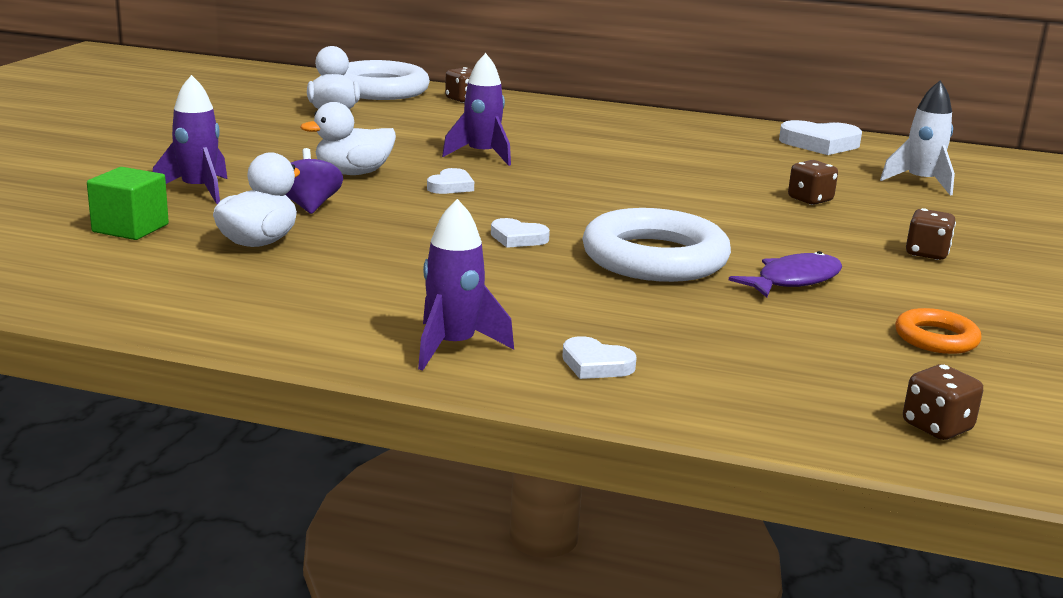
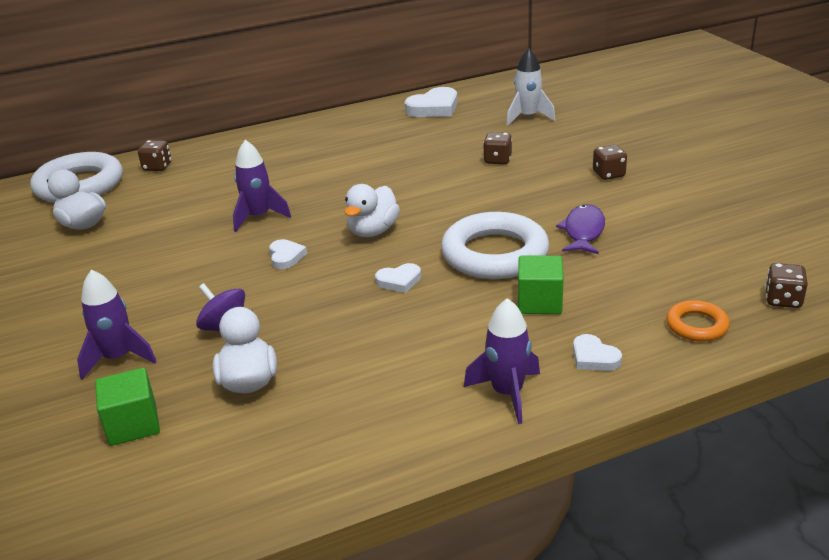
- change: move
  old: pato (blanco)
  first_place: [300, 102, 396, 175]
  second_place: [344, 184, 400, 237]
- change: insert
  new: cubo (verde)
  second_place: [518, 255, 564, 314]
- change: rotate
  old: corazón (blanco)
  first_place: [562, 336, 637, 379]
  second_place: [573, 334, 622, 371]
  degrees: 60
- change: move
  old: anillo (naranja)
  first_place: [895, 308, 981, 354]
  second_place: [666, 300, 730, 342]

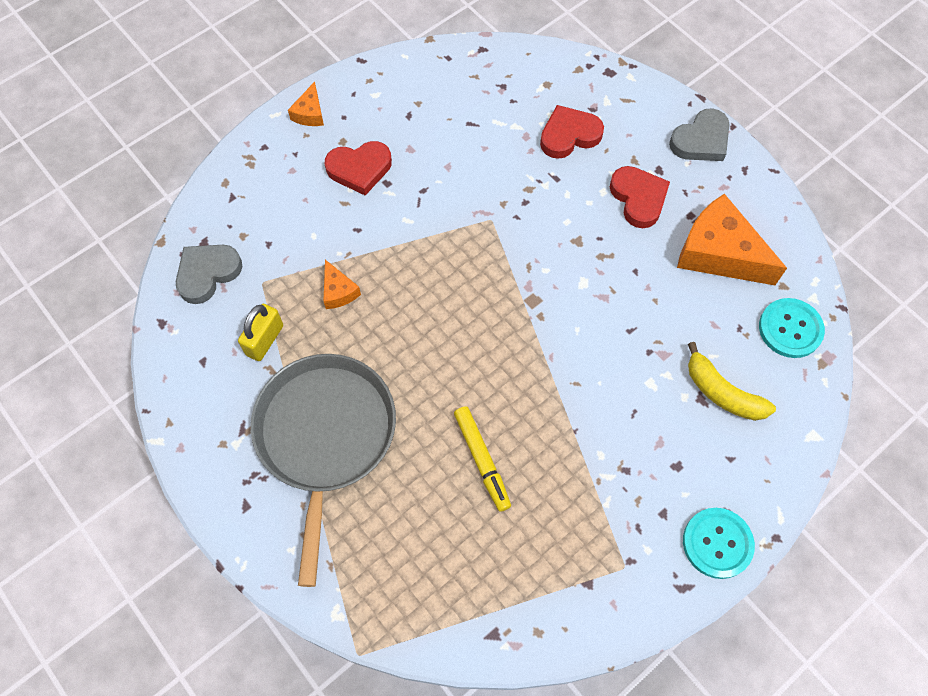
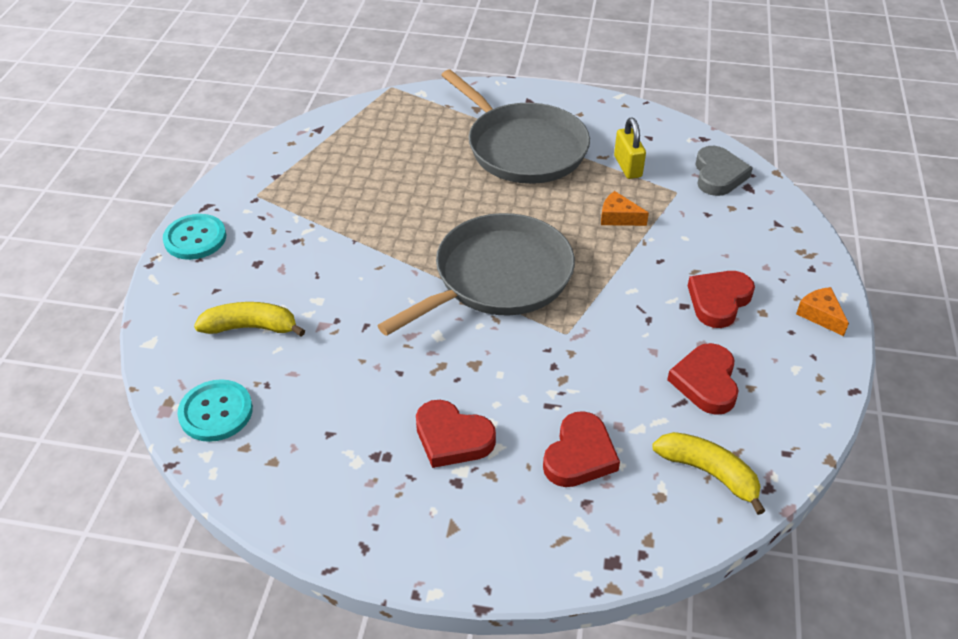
- change: insert
  new: sartén (gris)
  second_place: [377, 213, 575, 336]
- change: insert
  new: plátano (amarillo)
  second_place: [652, 432, 765, 515]
- change: insert
  new: corazón (rojo)
  second_place: [667, 343, 738, 415]
- change: delete
  old: rotulador (amarillo)
  first_place: [454, 406, 511, 512]
- change: delete
  old: corazón (gris)
  first_place: [669, 108, 729, 161]
- change: delete
  old: queso (naranja)
  first_place: [677, 194, 787, 285]

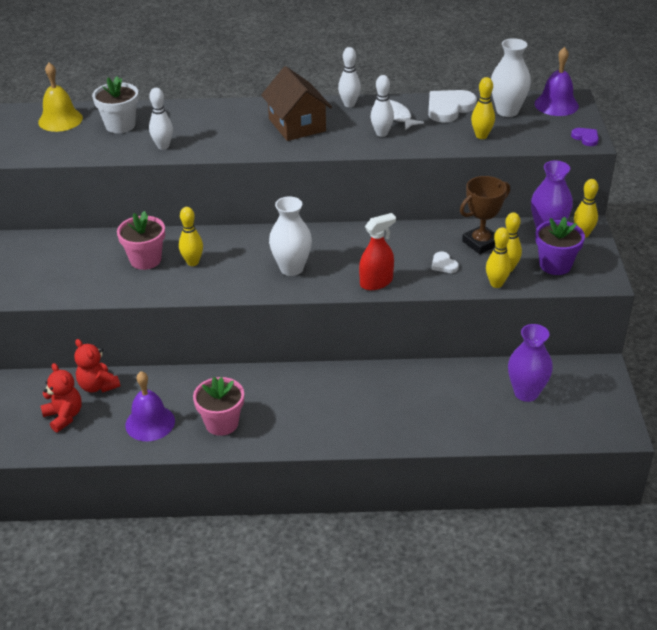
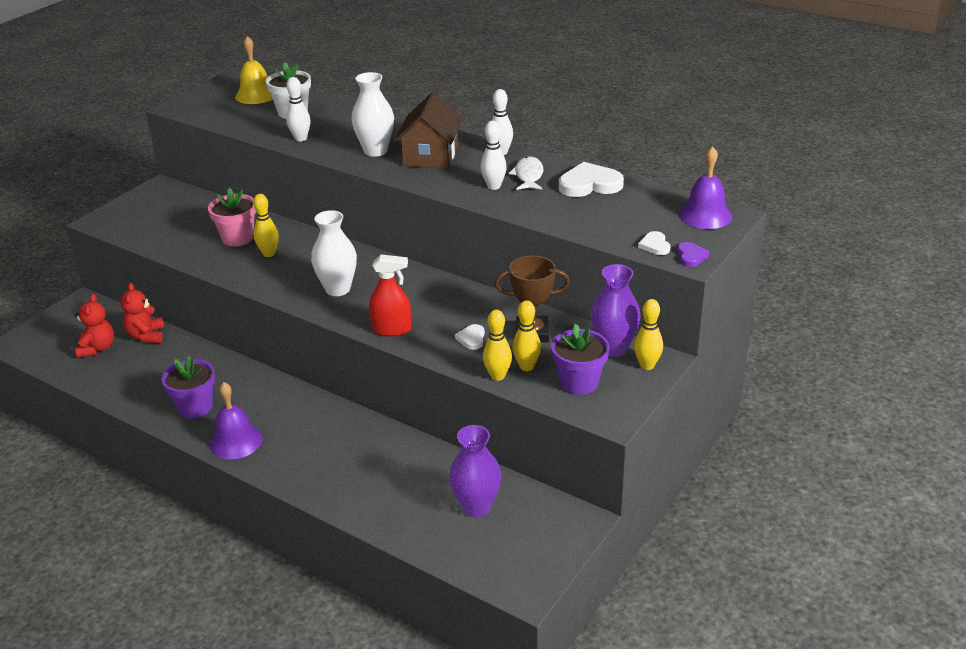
- change: recolor
  old: maceta (rosa)
  new: maceta (morado)
  first_place: [193, 377, 244, 436]
  second_place: [161, 356, 215, 418]
- change: move
  old: campana (morado)
  first_place: [125, 371, 175, 441]
  second_place: [210, 382, 263, 459]
- change: move
  old: florero (blanco)
  first_place: [491, 38, 531, 117]
  second_place: [351, 72, 394, 157]
- change: insert
  new: corazón (blanco)
  second_place: [638, 231, 670, 255]
- change: delete
  old: bolo (amarillo)
  first_place: [471, 77, 495, 139]

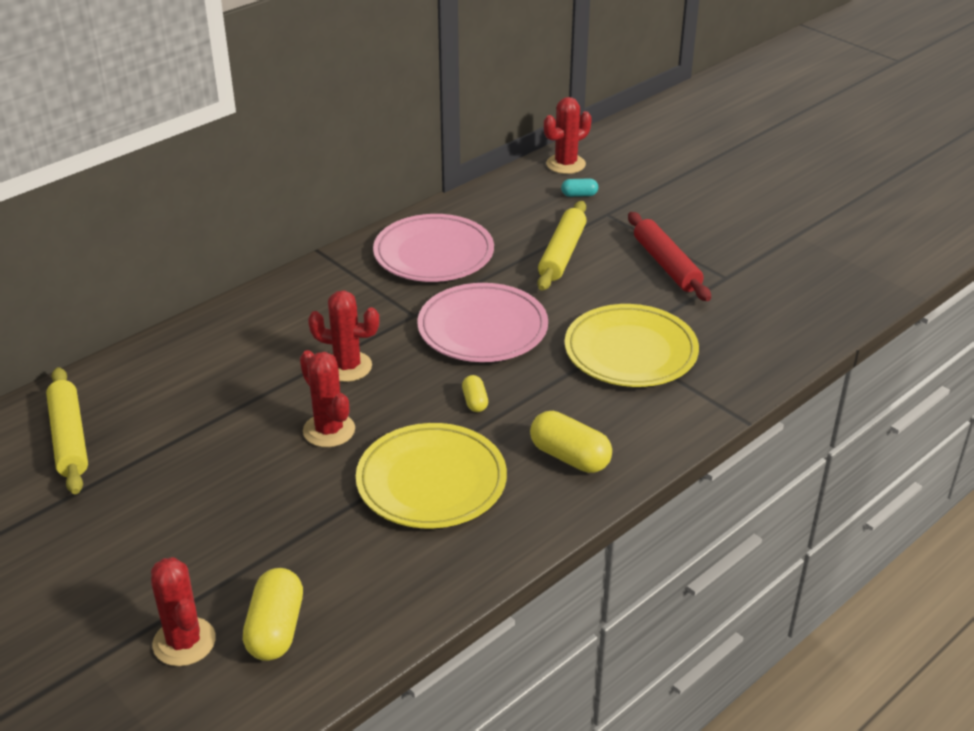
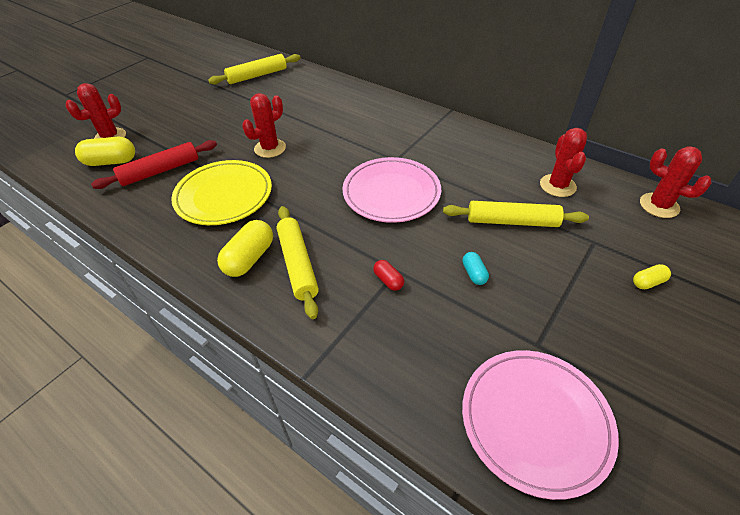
- change: move
  old: rodillo (rojo)
  first_place: [628, 212, 711, 301]
  second_place: [91, 140, 217, 189]
- change: insert
  new: rodillo (amarillo)
  second_place: [277, 206, 319, 319]
- change: replace
  old: plato (amarillo)
  new: cápsula (rojo)
  first_place: [565, 304, 699, 387]
  second_place: [373, 260, 404, 291]
- change: move
  old: cápsula (turquesa)
  first_place: [561, 178, 598, 197]
  second_place: [462, 252, 489, 285]
- change: move
  old: plato (rosa)
  first_place: [373, 214, 494, 282]
  second_place: [462, 350, 619, 500]
- change: move
  old: cactus (rojo)
  first_place: [308, 290, 379, 382]
  second_place: [540, 128, 587, 197]
- change: move
  old: cápsula (amarillo)
  first_place: [462, 375, 488, 412]
  second_place: [633, 264, 671, 289]

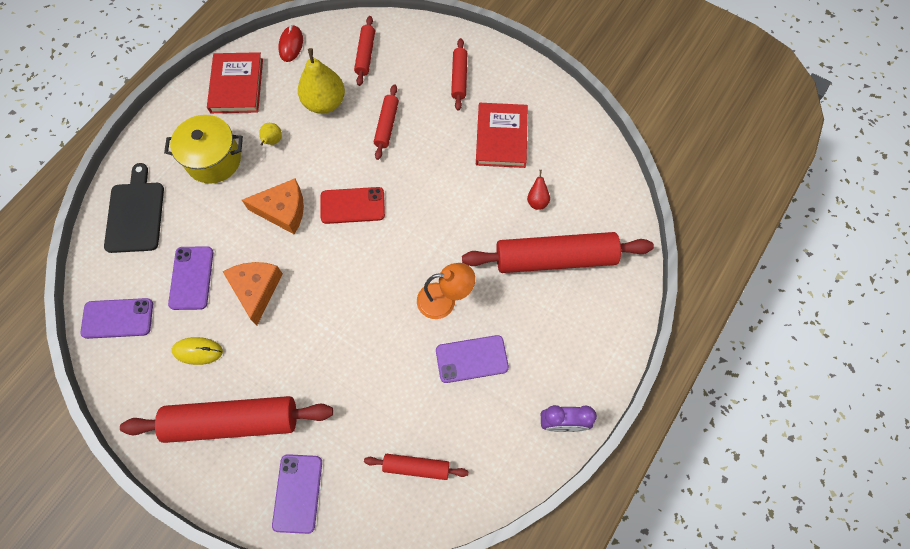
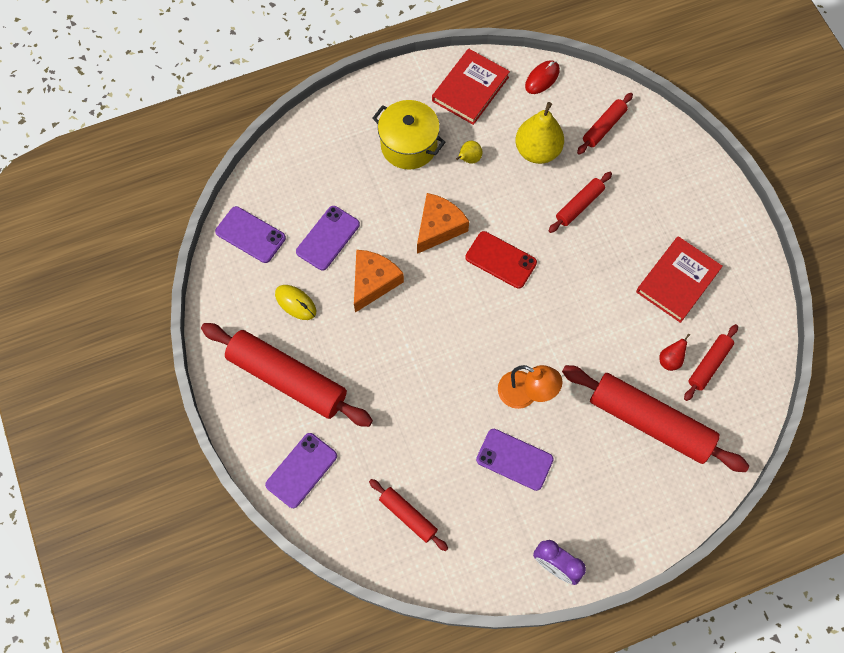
- change: rotate
  old: queso (naranja)
  first_place: [242, 179, 304, 234]
  second_place: [417, 193, 469, 254]
  degrees: -90
- change: move
  old: rodillo (rojo)
  first_place: [451, 38, 467, 110]
  second_place: [684, 324, 738, 401]
- change: delete
  old: tabla de cortar (negro)
  first_place: [104, 163, 164, 253]

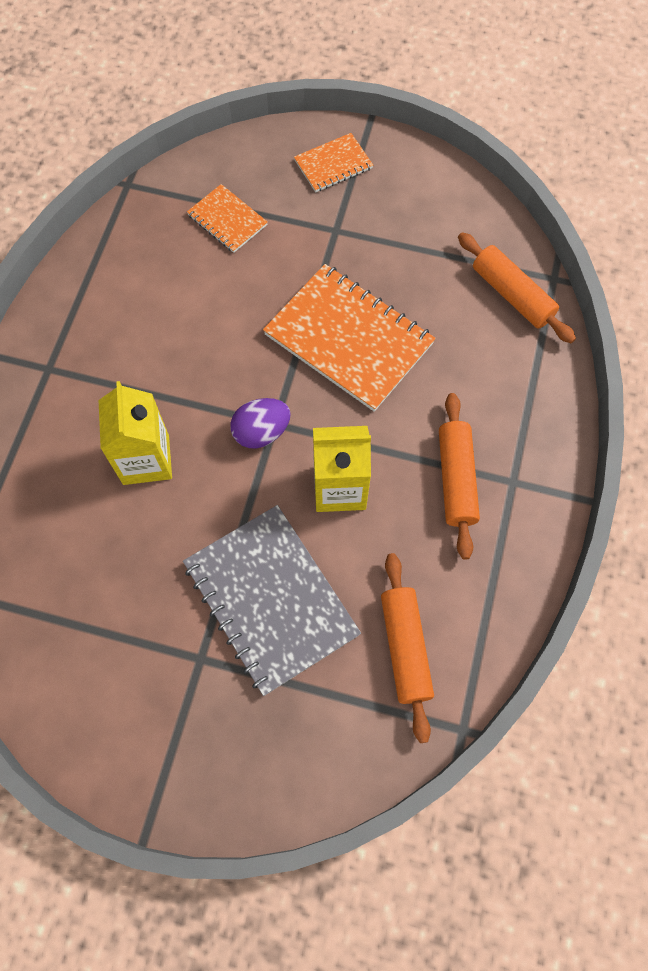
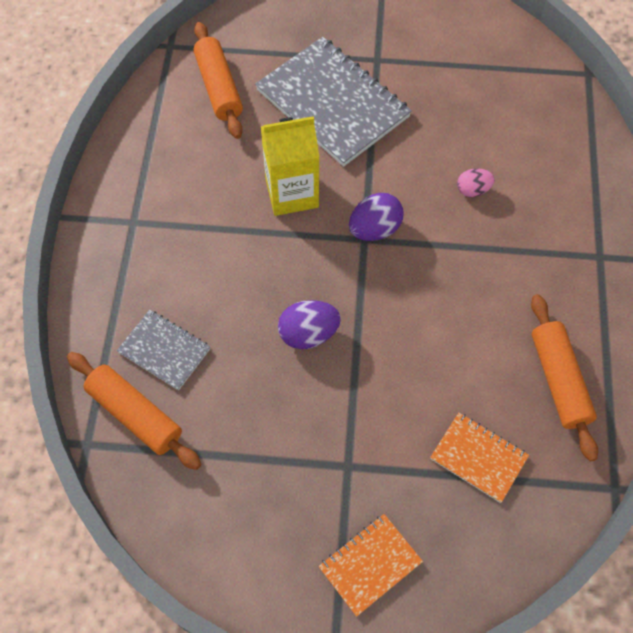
- change: insert
  new: cuaderno (gris)
  second_place: [117, 310, 210, 390]
- change: replace
  old: cuaderno (naranja)
  new: huevo (morado)
  first_place: [263, 264, 436, 412]
  second_place: [278, 300, 341, 349]
- change: replace
  old: cartón de leche (amarillo)
  new: huevo (rosa)
  first_place: [99, 381, 172, 485]
  second_place: [457, 168, 495, 197]
- change: move
  old: rodillo (naranja)
  first_place: [439, 393, 480, 560]
  second_place: [531, 294, 598, 461]

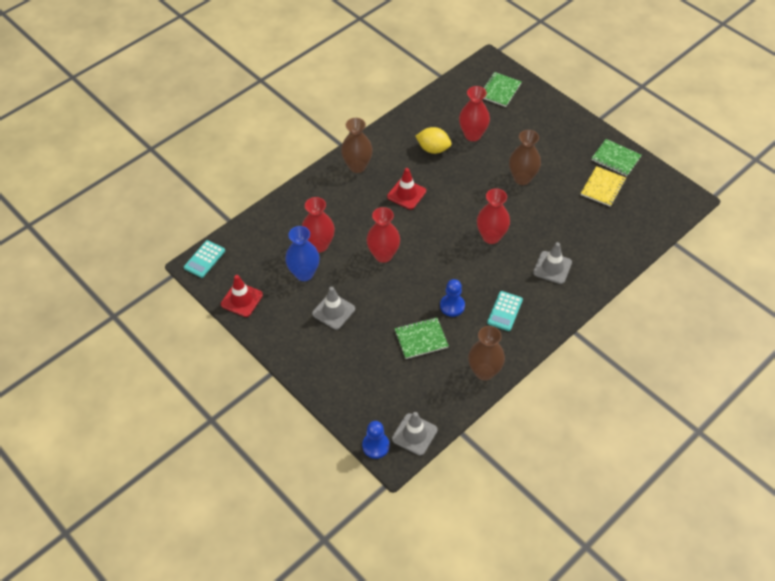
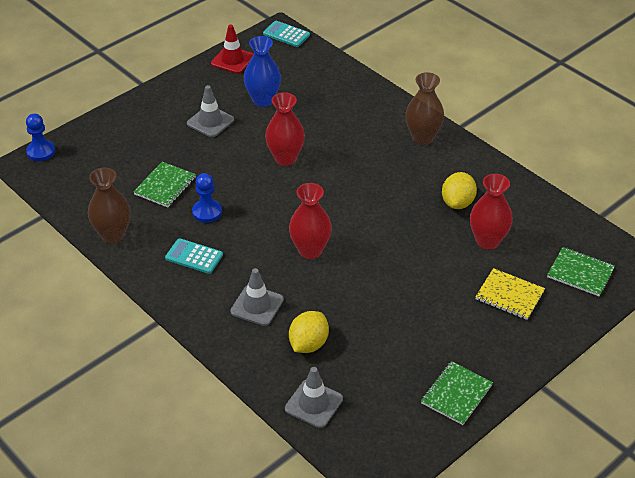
- change: rotate
  old: cuaderno (verde)
  first_place: [394, 317, 449, 359]
  second_place: [133, 162, 196, 207]
  degrees: 45
- change: move
  old: cono de tráfico (gris)
  first_place: [392, 412, 438, 456]
  second_place: [285, 367, 343, 428]
- change: insert
  new: limón (amarillo)
  second_place: [289, 311, 329, 353]
- change: move
  old: cuaderno (amarillo)
  first_place: [581, 166, 626, 207]
  second_place: [475, 268, 545, 320]
- change: delete
  old: florero (rojo)
  first_place: [302, 197, 335, 252]
- change: delete
  old: cono de tráfico (rojo)
  first_place: [387, 168, 426, 209]
- change: delete
  old: florero (marrón)
  first_place: [509, 130, 541, 185]

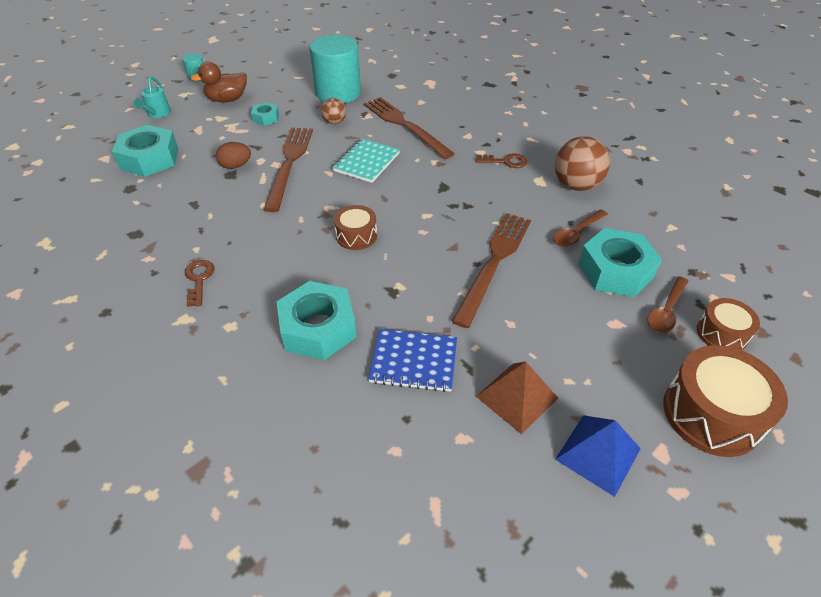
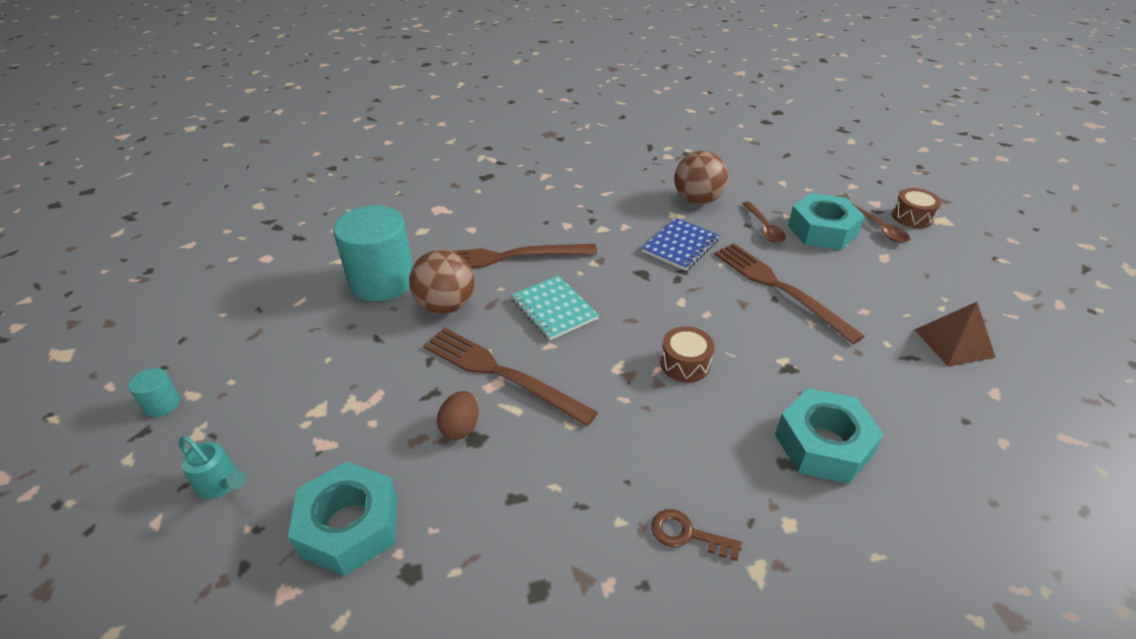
- change: resize
  old: pelota (marrón)
  first_place: [321, 98, 346, 124]
  second_place: [409, 250, 475, 314]
  factor: 1.81
- change: move
  old: cuaderno (azul)
  first_place: [368, 329, 457, 392]
  second_place: [641, 218, 720, 271]
- change: delete
  old: pato (marrón)
  first_place: [191, 62, 247, 102]
- change: delete
  old: tuerca (turquesa)
  first_place: [251, 102, 279, 126]
- change: delete
  old: llave (marrón)
  first_place: [476, 153, 527, 168]
- change: delete
  old: pirámide (azul)
  first_place: [555, 415, 641, 497]
- change: delete
  old: tambor (marrón)
  first_place: [663, 345, 788, 457]

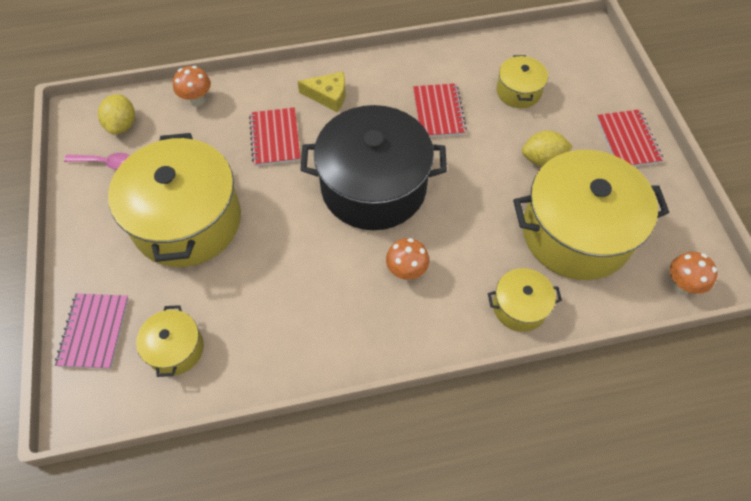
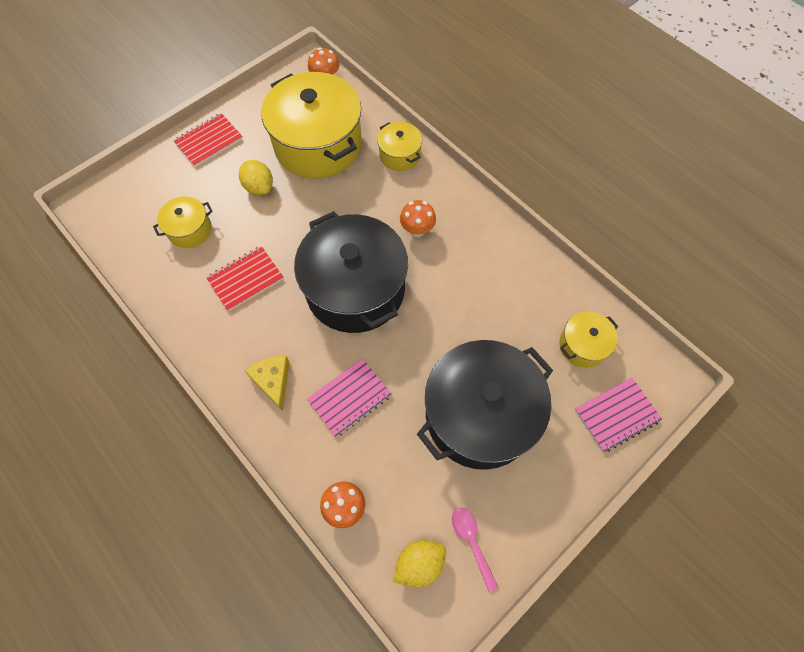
- change: recolor
  old: cuaderno (rojo)
  new: cuaderno (rosa)
  first_place: [249, 107, 301, 166]
  second_place: [307, 358, 392, 437]
- change: recolor
  old: olla (amarillo)
  new: olla (negro)
  first_place: [108, 133, 241, 267]
  second_place: [417, 340, 553, 470]

